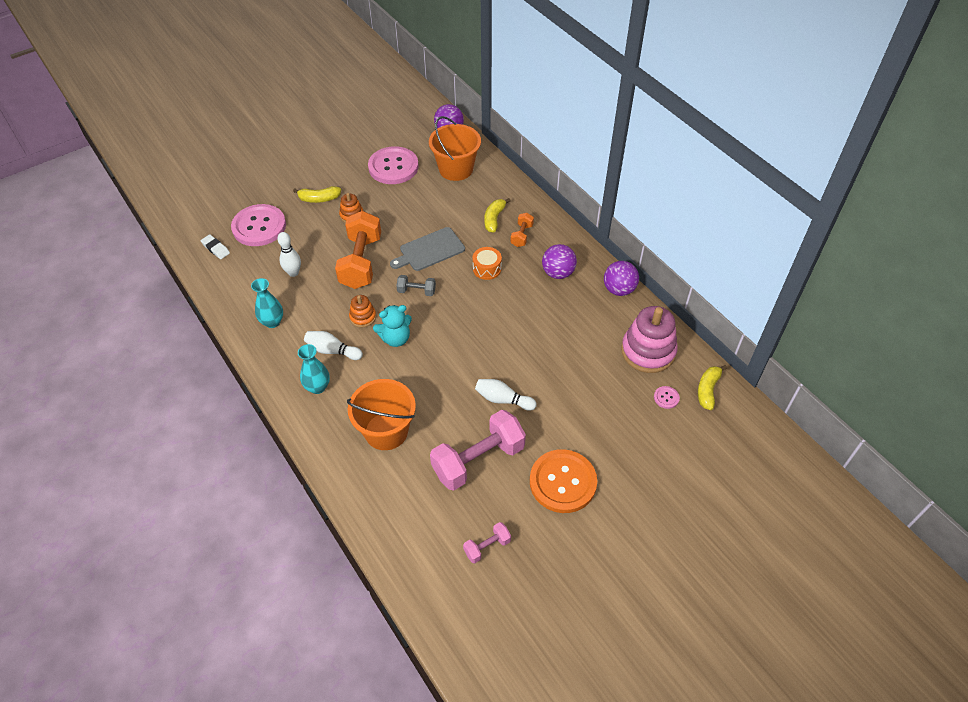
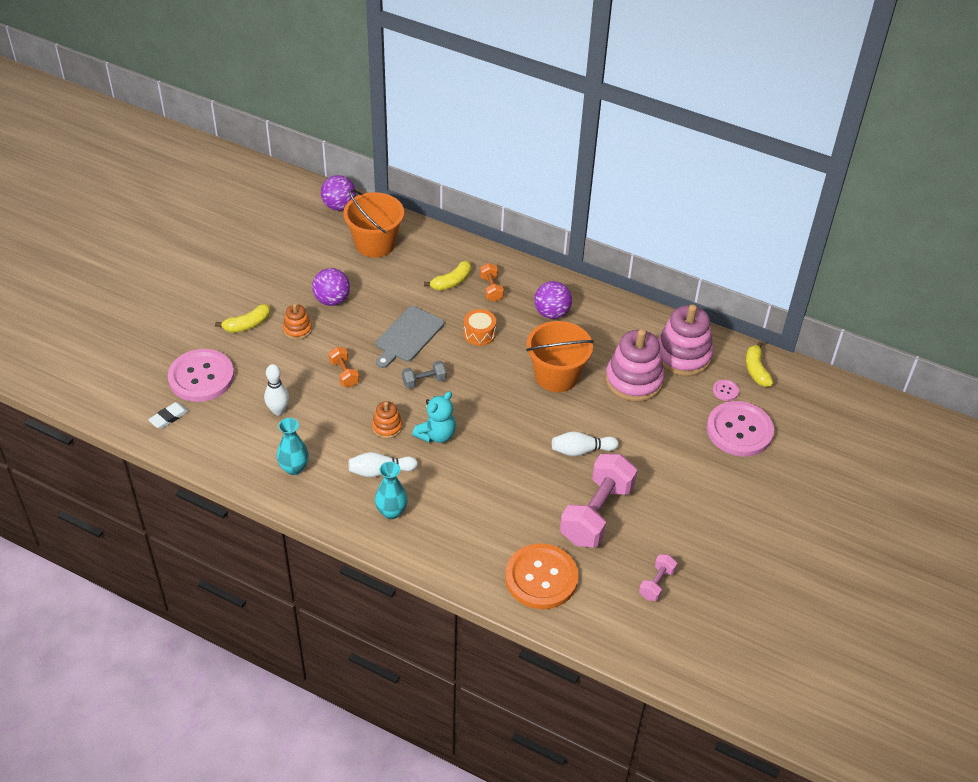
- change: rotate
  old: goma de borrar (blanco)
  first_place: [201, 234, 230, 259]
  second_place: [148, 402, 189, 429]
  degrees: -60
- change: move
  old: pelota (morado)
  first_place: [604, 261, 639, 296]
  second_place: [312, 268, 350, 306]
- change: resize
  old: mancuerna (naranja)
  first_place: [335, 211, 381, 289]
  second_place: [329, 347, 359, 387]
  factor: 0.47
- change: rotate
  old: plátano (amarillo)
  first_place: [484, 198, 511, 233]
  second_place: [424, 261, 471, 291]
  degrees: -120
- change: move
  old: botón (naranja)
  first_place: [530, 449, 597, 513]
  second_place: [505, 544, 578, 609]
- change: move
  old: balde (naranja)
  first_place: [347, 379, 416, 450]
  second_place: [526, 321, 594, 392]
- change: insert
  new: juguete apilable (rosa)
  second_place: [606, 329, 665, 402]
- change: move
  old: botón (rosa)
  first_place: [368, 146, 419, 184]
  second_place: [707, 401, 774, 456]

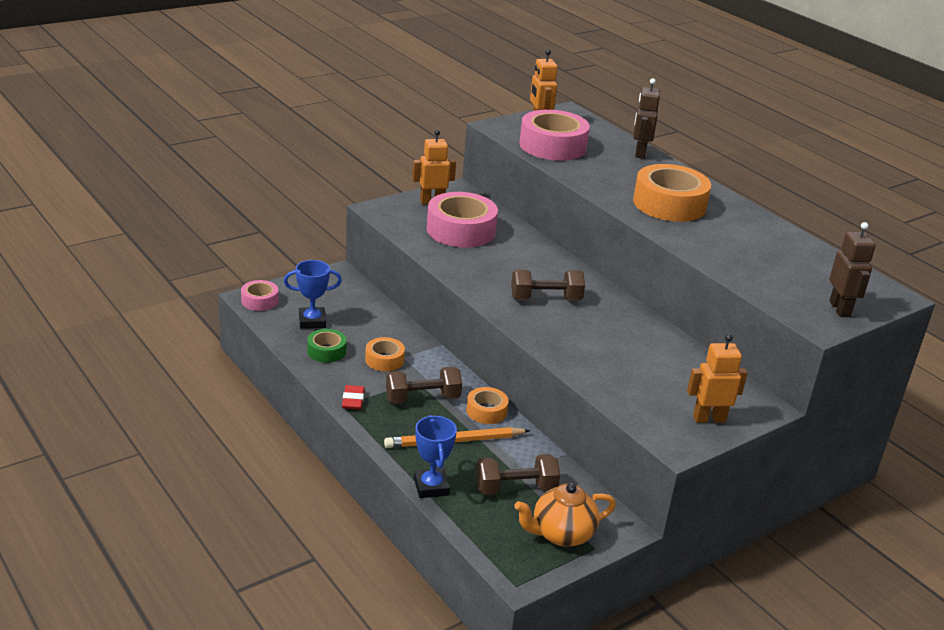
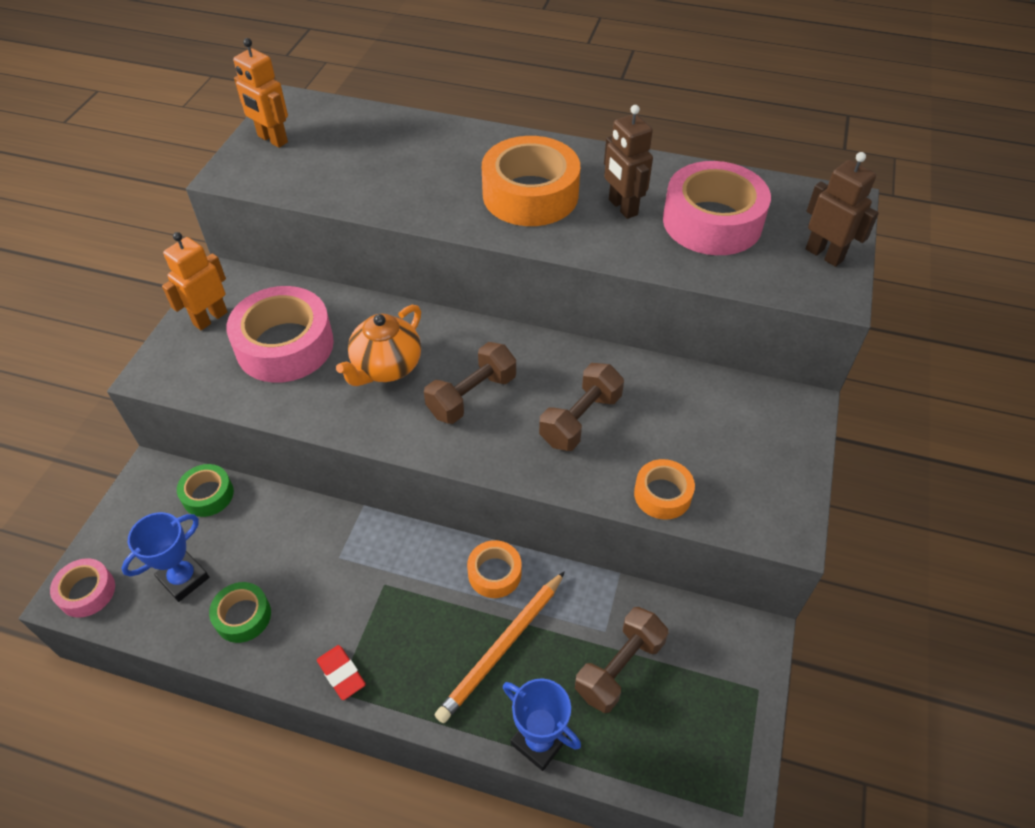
- change: insert
  new: cinta adhesiva (verde)
  second_place: [177, 464, 234, 517]
- change: move
  old: tetera (naranja)
  first_place: [514, 483, 616, 547]
  second_place: [336, 305, 421, 386]
- change: move
  old: mancuerna (marrón)
  first_place: [386, 367, 462, 404]
  second_place: [539, 363, 624, 451]
- change: move
  old: robot (marrón)
  first_place: [633, 78, 660, 159]
  second_place: [604, 105, 653, 219]
- change: move
  old: cinta adhesiva (naranja)
  first_place: [365, 337, 405, 371]
  second_place: [634, 459, 695, 519]
- change: move
  old: cinta adhesiva (rosa)
  first_place: [520, 109, 590, 161]
  second_place: [663, 161, 771, 255]
- change: delete
  old: robot (naranja)
  first_place: [687, 334, 747, 423]

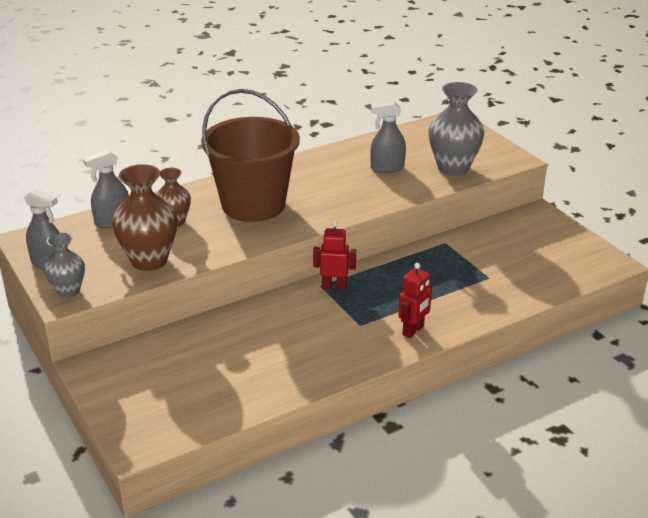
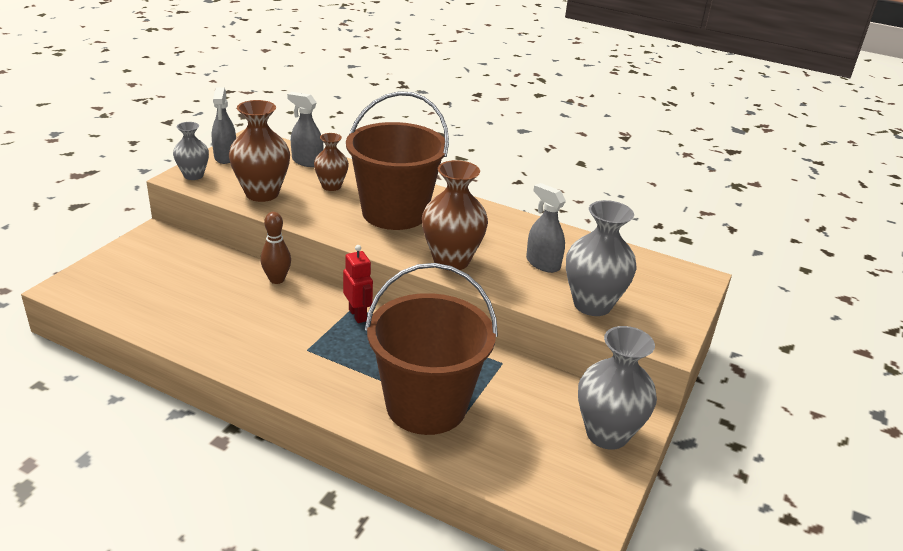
- change: insert
  new: bolo (marrón)
  second_place: [261, 212, 291, 284]
- change: insert
  new: balde (marrón)
  second_place: [365, 263, 498, 435]
- change: insert
  new: florero (marrón)
  second_place: [422, 160, 488, 271]
- change: insert
  new: florero (gris)
  second_place: [578, 326, 657, 450]
- change: delete
  old: robot (rojo)
  first_place: [399, 263, 432, 338]

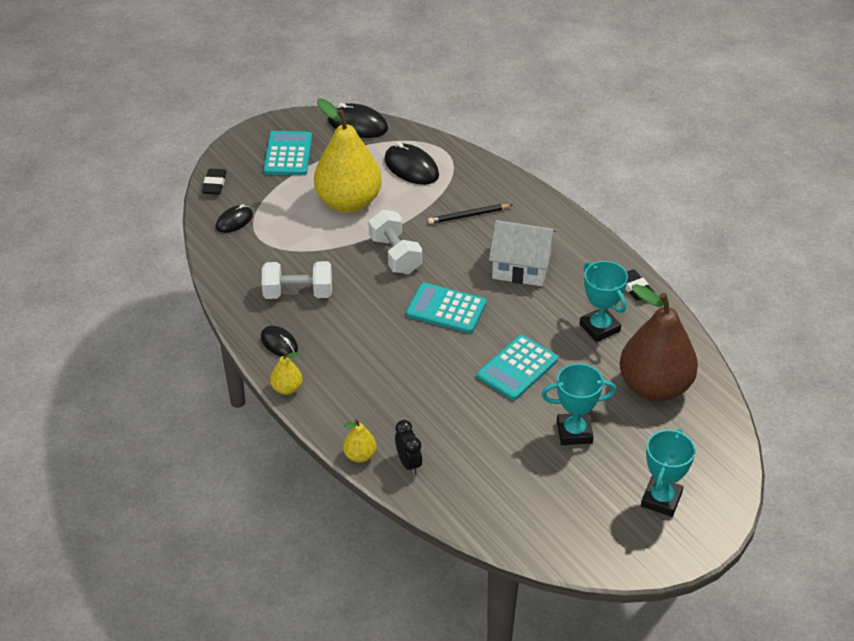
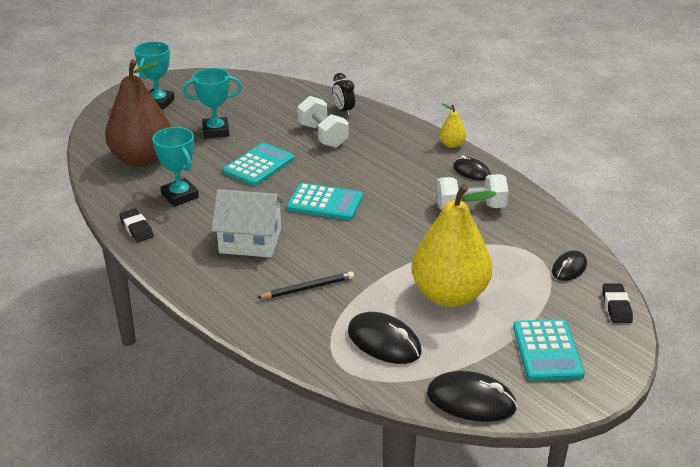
- change: move
  old: mancuerna (blanco)
  first_place: [368, 210, 422, 274]
  second_place: [297, 96, 349, 148]
- change: delete
  old: pera (amarillo)
  first_place: [343, 419, 377, 462]

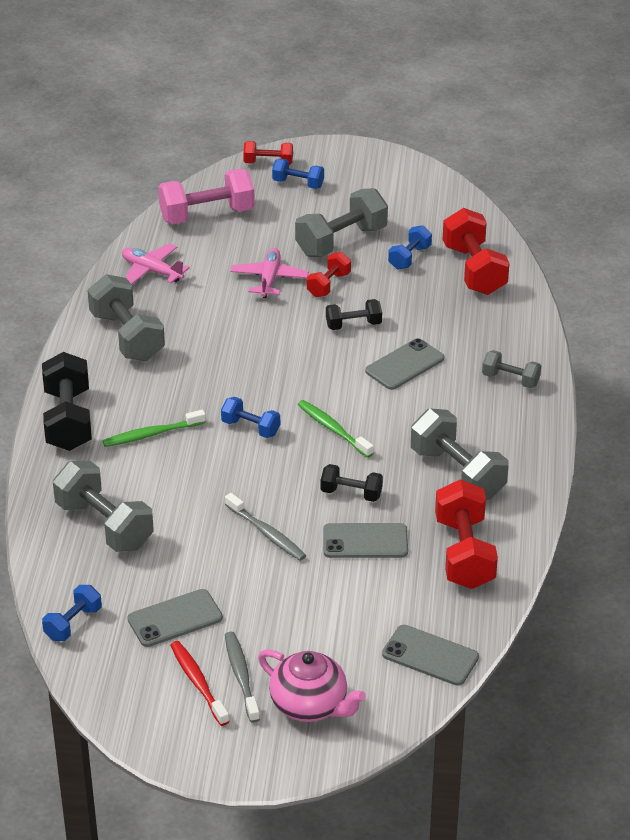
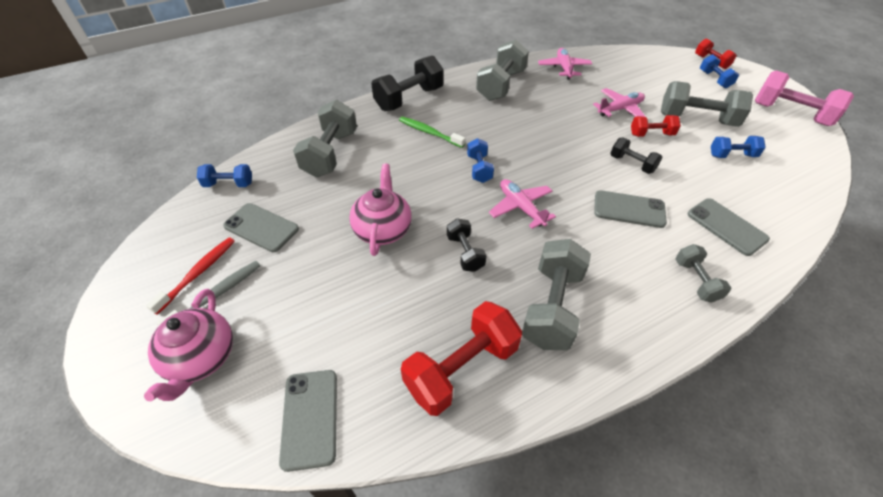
- change: replace
  old: cepillo de dientes (gris)
  new: tetera (rosa)
  first_place: [225, 493, 306, 561]
  second_place: [349, 164, 412, 256]
- change: replace
  old: cepillo de dientes (verde)
  new: avión (rosa)
  first_place: [298, 400, 374, 458]
  second_place: [489, 179, 556, 229]
- change: move
  old: móvil (gris)
  first_place: [323, 523, 408, 558]
  second_place: [688, 198, 770, 256]
- change: move
  old: mancuerna (rosa)
  first_place: [158, 169, 255, 224]
  second_place: [755, 71, 854, 126]
- change: delete
  old: mancuerna (rojo)
  first_place: [443, 208, 509, 295]

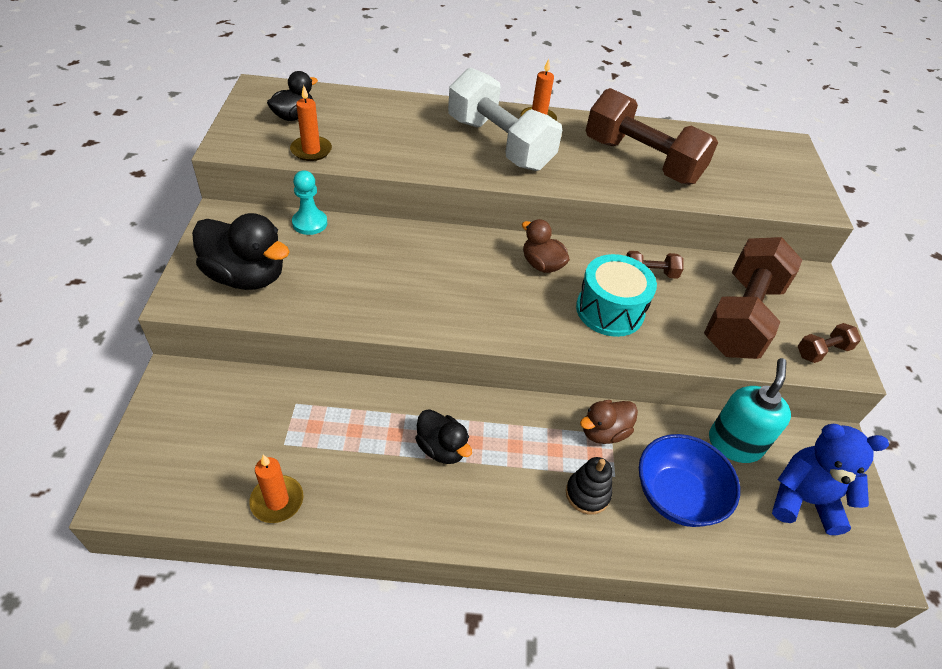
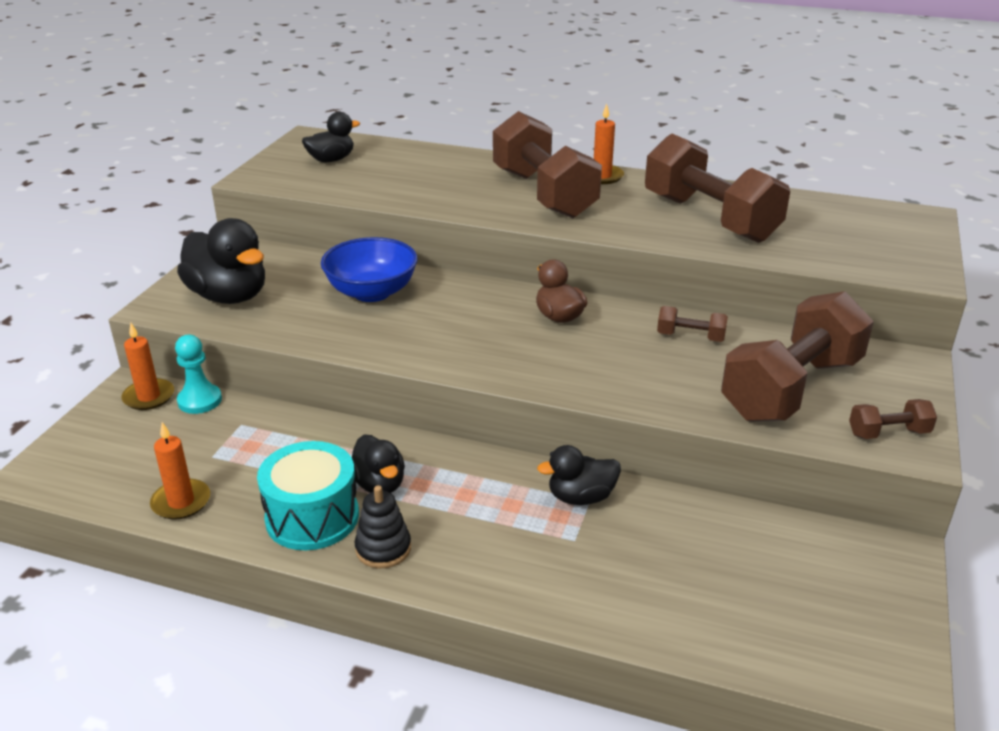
- change: move
  old: vela (naranja)
  first_place: [290, 85, 332, 161]
  second_place: [121, 323, 174, 410]
- change: move
  old: peón (turquesa)
  first_place: [292, 171, 327, 235]
  second_place: [175, 335, 222, 414]
- change: move
  old: tambor (turquesa)
  first_place: [576, 254, 657, 337]
  second_place: [257, 441, 359, 550]
- change: move
  old: cuenco (azul)
  first_place: [639, 434, 740, 527]
  second_place: [321, 237, 418, 302]
- change: move
  old: juguete apilable (negro)
  first_place: [566, 457, 612, 515]
  second_place: [355, 485, 411, 568]
- change: recolor
  old: mancuerna (blanco)
  new: mancuerna (marrón)
  first_place: [448, 68, 562, 171]
  second_place: [493, 111, 602, 218]
- change: recolor
  old: pato (marrón)
  new: pato (negro)
  first_place: [580, 400, 638, 444]
  second_place: [537, 445, 621, 505]
- change: delete
  old: dispensador de jabón (turquesa)
  first_place: [709, 358, 791, 463]
- change: delete
  old: osito (azul)
  first_place: [772, 424, 889, 535]

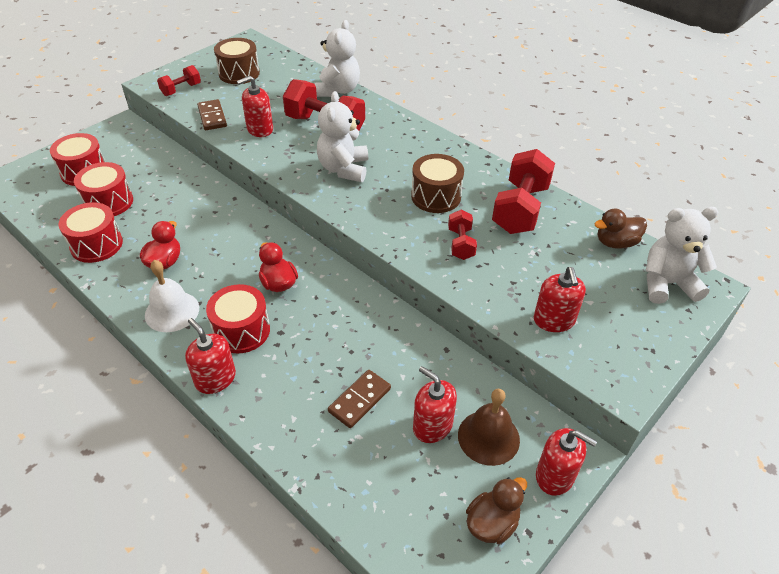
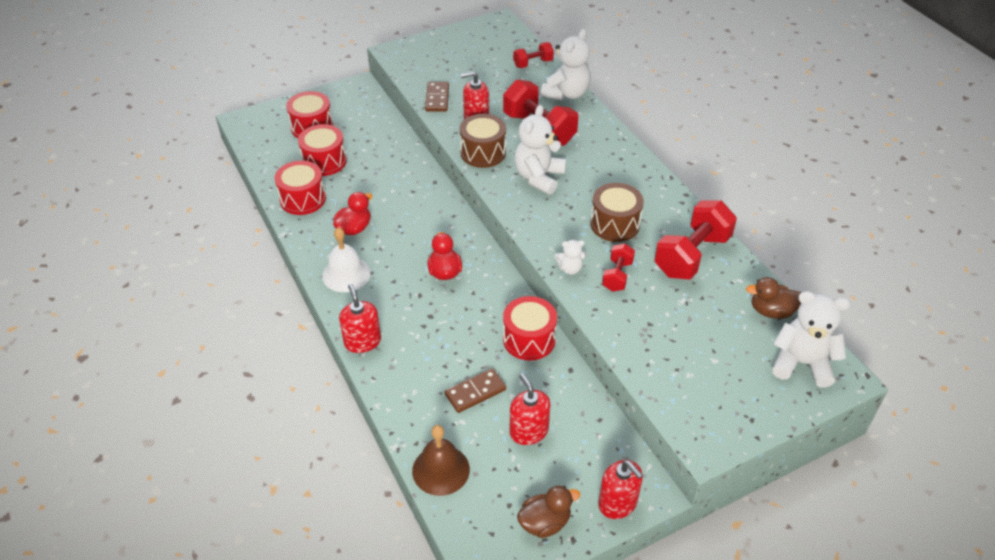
- change: move
  old: campana (marrón)
  first_place: [458, 389, 520, 466]
  second_place: [412, 425, 470, 496]
- change: move
  old: tambor (marrón)
  first_place: [214, 38, 260, 84]
  second_place: [460, 114, 506, 168]
- change: move
  old: tambor (rojo)
  first_place: [206, 284, 270, 353]
  second_place: [503, 296, 557, 360]
- change: move
  old: mancuerna (rojo)
  first_place: [157, 65, 201, 96]
  second_place: [513, 42, 554, 68]
- change: insert
  new: osito (blanco)
  second_place: [554, 240, 587, 275]
- change: delete
  old: dispensador de jabón (rojo)
  first_place: [534, 267, 586, 332]

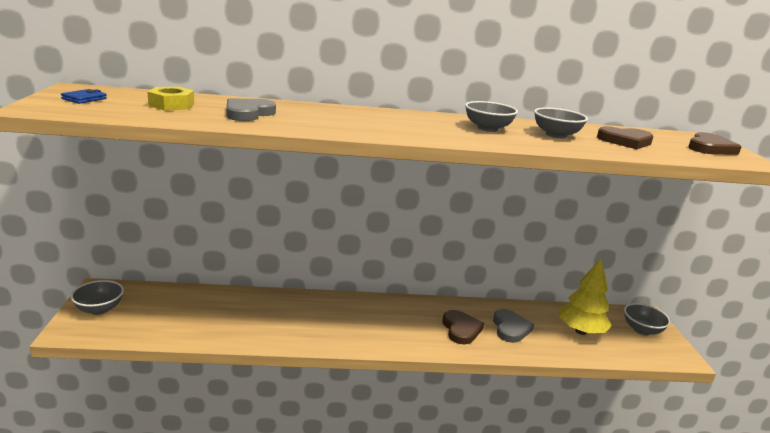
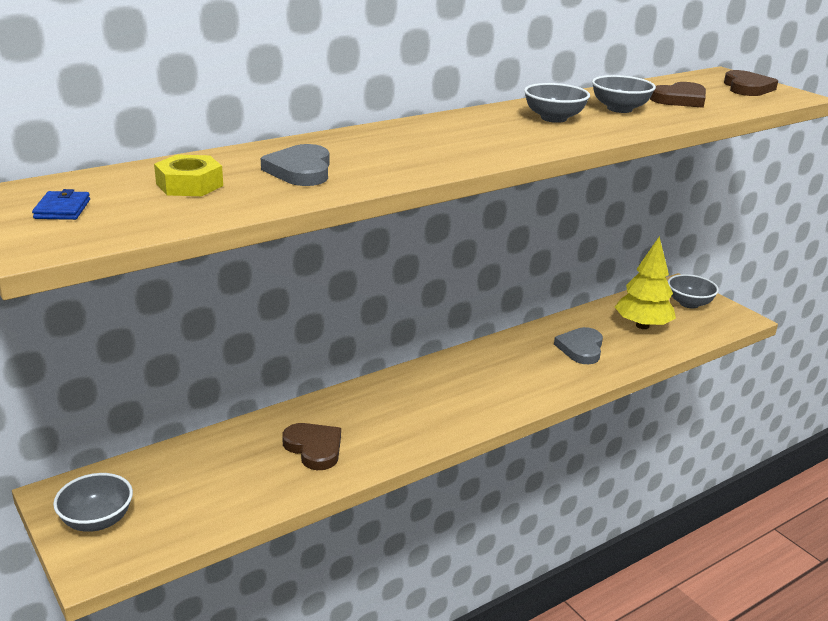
- change: move
  old: corazón (marrón)
  first_place: [442, 310, 484, 344]
  second_place: [282, 423, 341, 470]
- change: rotate
  old: corazón (gris)
  first_place: [493, 309, 534, 343]
  second_place: [554, 327, 603, 364]
  degrees: -135

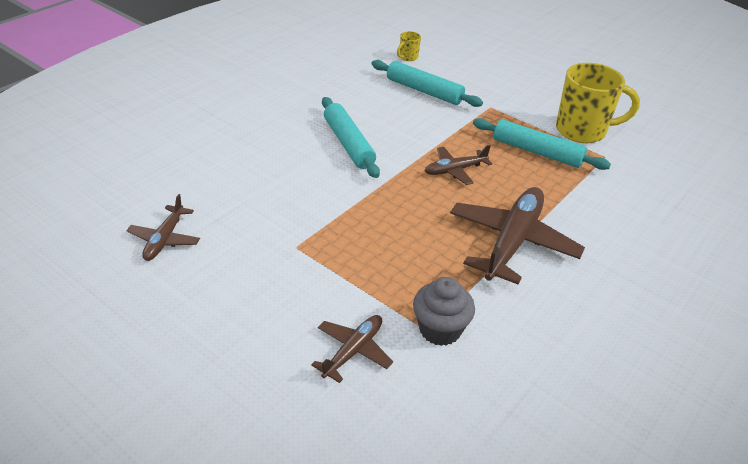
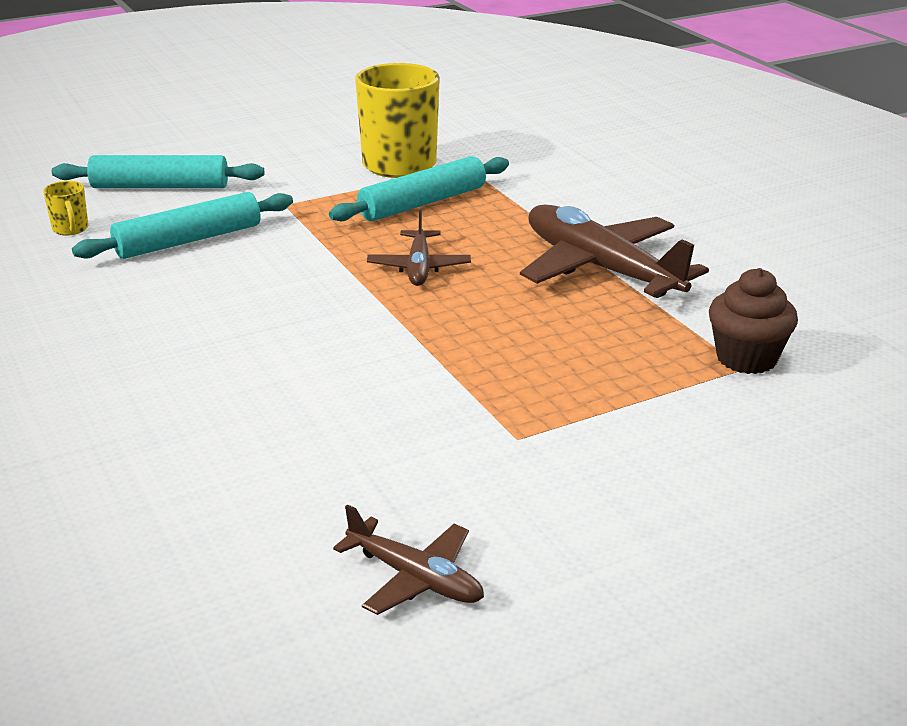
- change: move
  old: rodillo (turquesa)
  first_place: [322, 97, 380, 178]
  second_place: [52, 155, 264, 188]
- change: recolor
  old: magdalena (gris)
  new: magdalena (marrón)
  first_place: [413, 277, 475, 346]
  second_place: [709, 268, 798, 374]
- change: delete
  old: avión (marrón)
  first_place: [311, 315, 393, 383]

